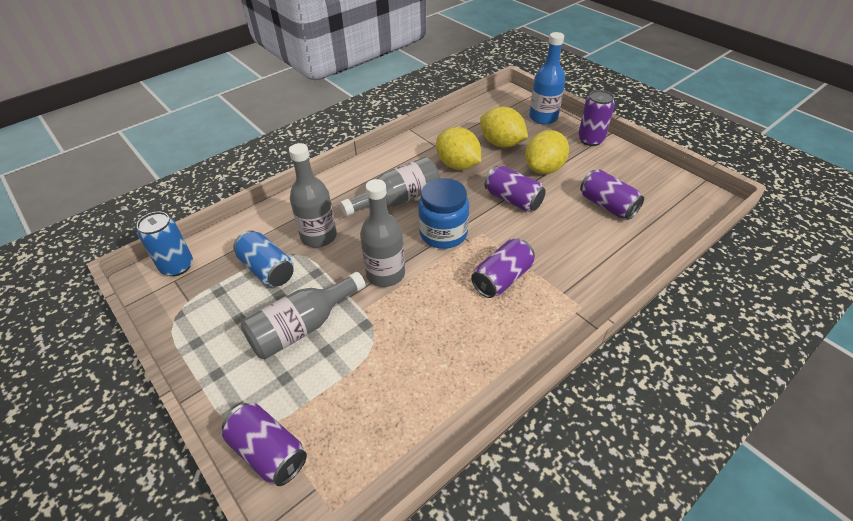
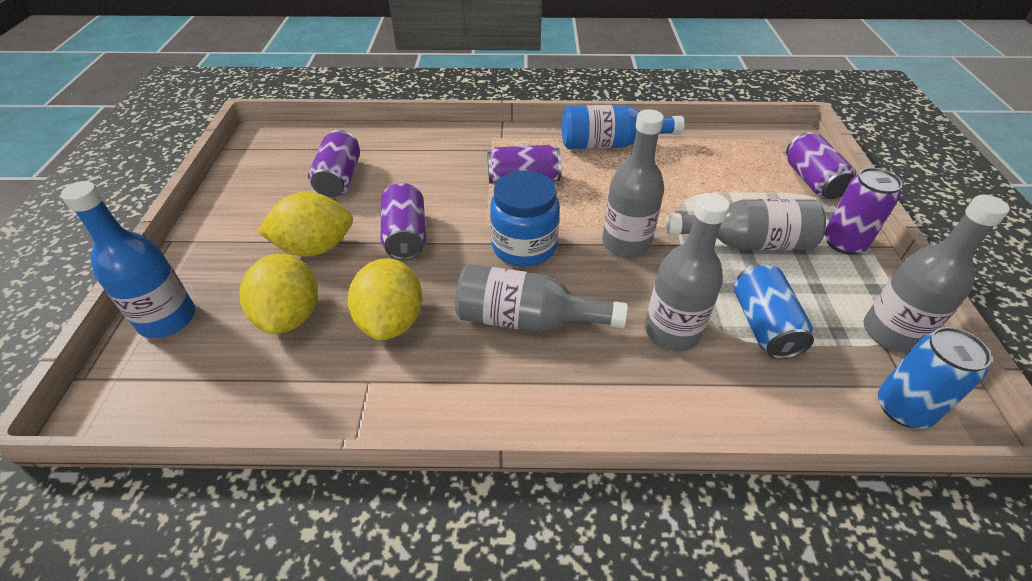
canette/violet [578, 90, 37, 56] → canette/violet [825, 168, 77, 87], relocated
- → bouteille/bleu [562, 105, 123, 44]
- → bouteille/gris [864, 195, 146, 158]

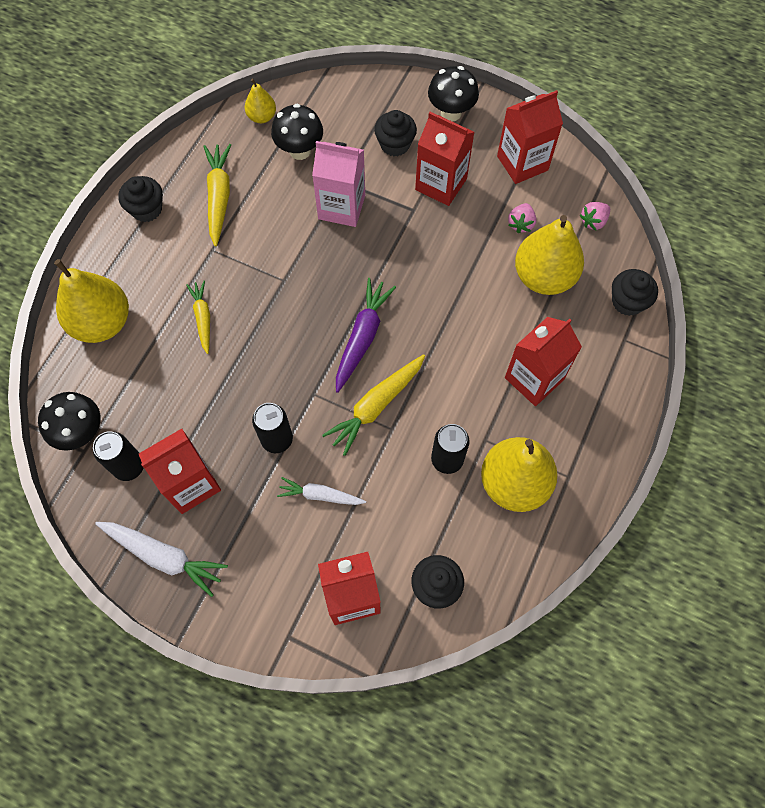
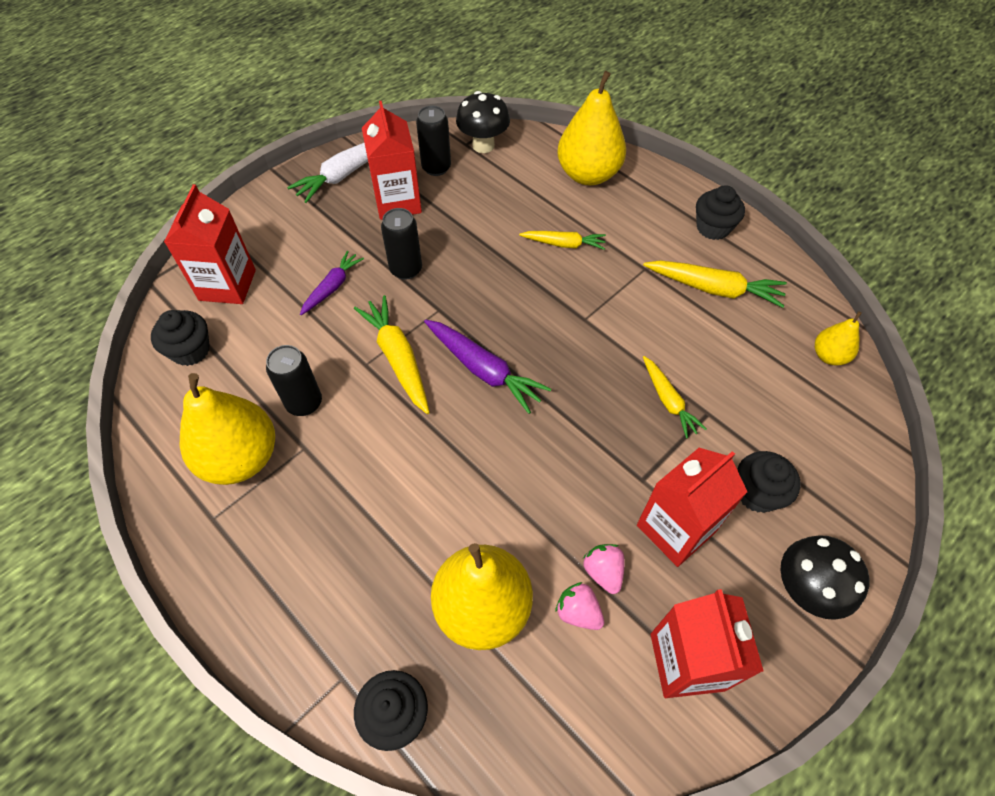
champignon/noir [271, 104, 52, 56] → -
brique de lait/rose [312, 141, 53, 86] → carotte/jaune [643, 356, 63, 82]
fraise/rose [580, 202, 30, 28] → fraise/rose [583, 544, 42, 50], relocated
brique de lait/rouge [505, 317, 77, 89] → -
carotte/blanc [277, 477, 89, 28] → carotte/violet [300, 251, 64, 64]

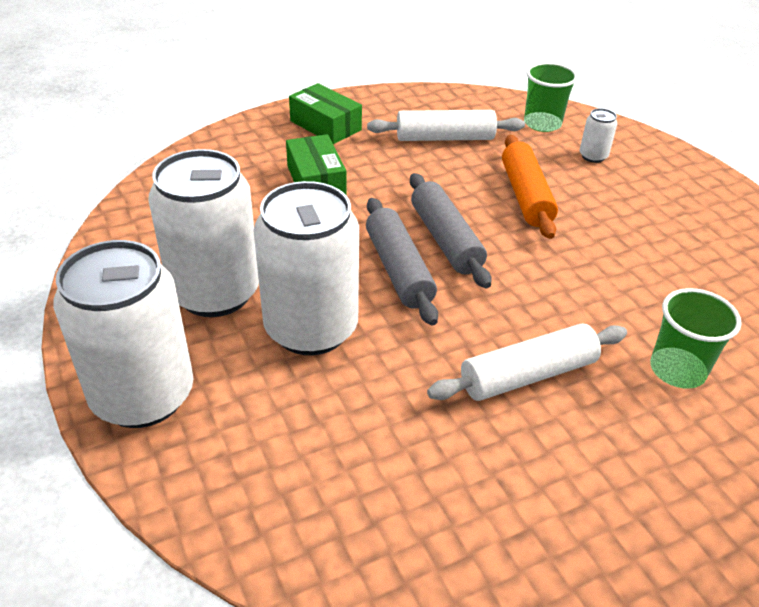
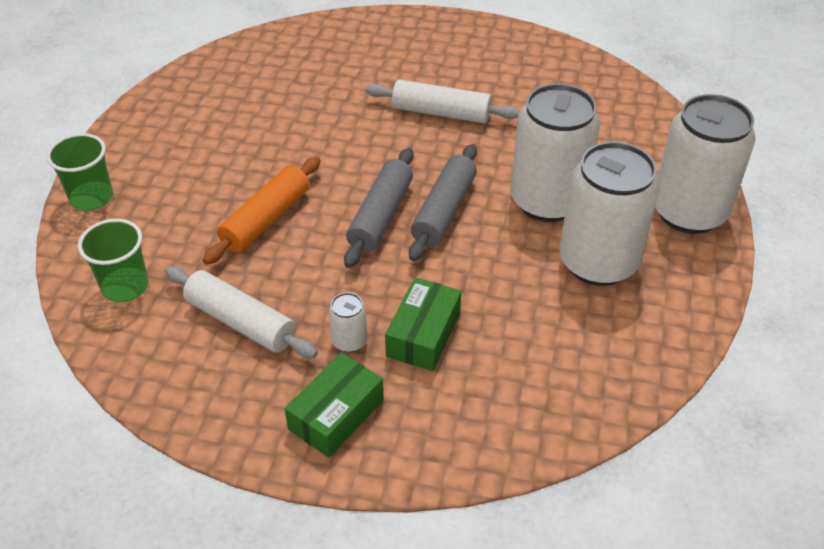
boîte/vert [289, 83, 73, 61] → boîte/vert [284, 352, 100, 106], 45 degrees clockwise
canette/blanc [580, 108, 37, 55] → canette/blanc [329, 292, 38, 60], relocated
gobelet/vert [650, 288, 92, 101] → gobelet/vert [47, 133, 66, 78], relocated

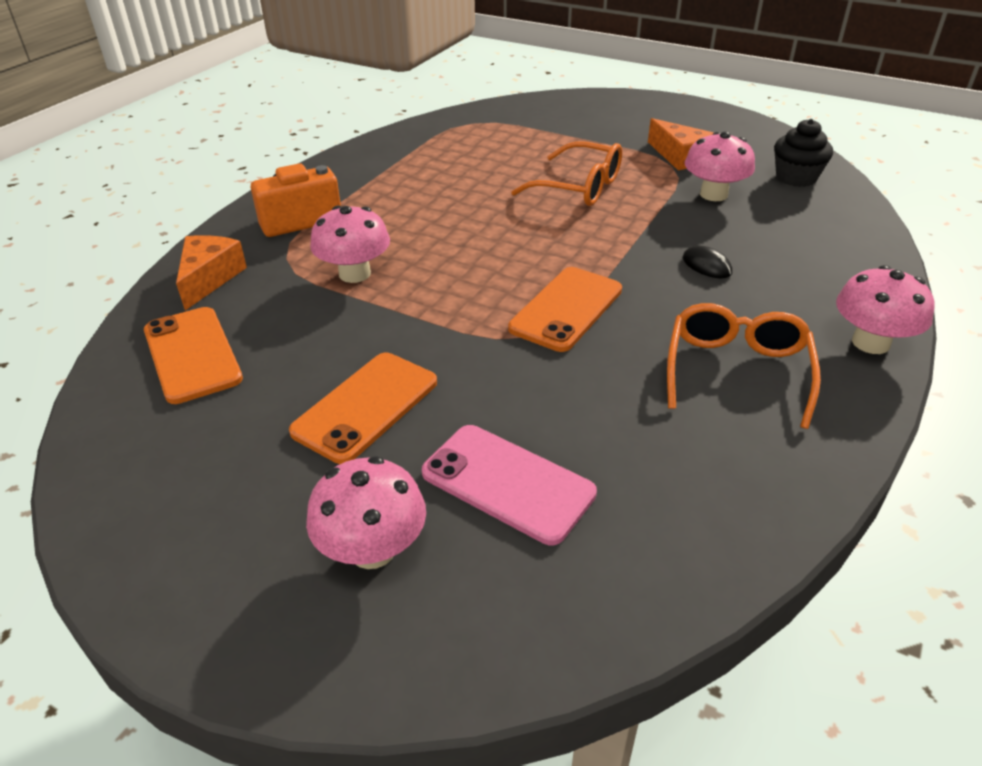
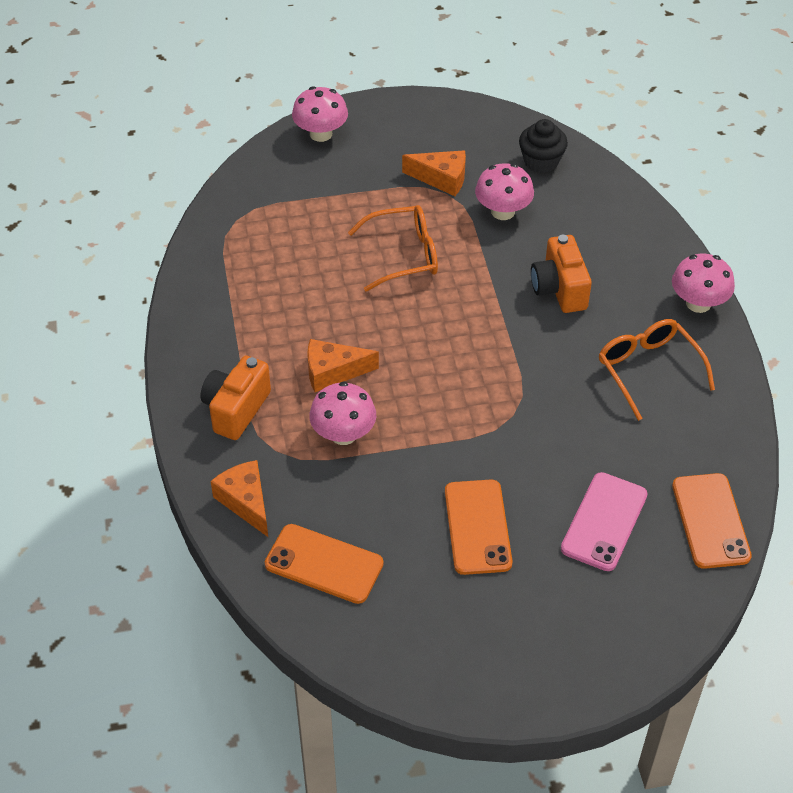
souris/noir [683, 246, 49, 32] → appareil photo/orange [531, 235, 61, 78]
téléphone/orange [508, 267, 114, 85] → téléphone/orange [672, 473, 80, 96], relocated
téléphone/rose [422, 425, 175, 120] → téléphone/rose [561, 472, 87, 99], 60 degrees counterclockwise
champignon/rose [306, 456, 120, 113] → champignon/rose [292, 86, 56, 56], relocated
- → fromage/orange [307, 339, 72, 53]

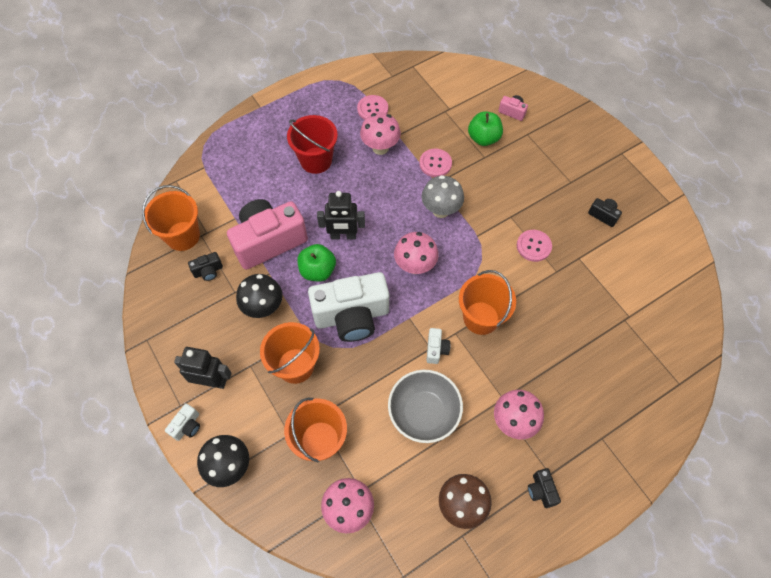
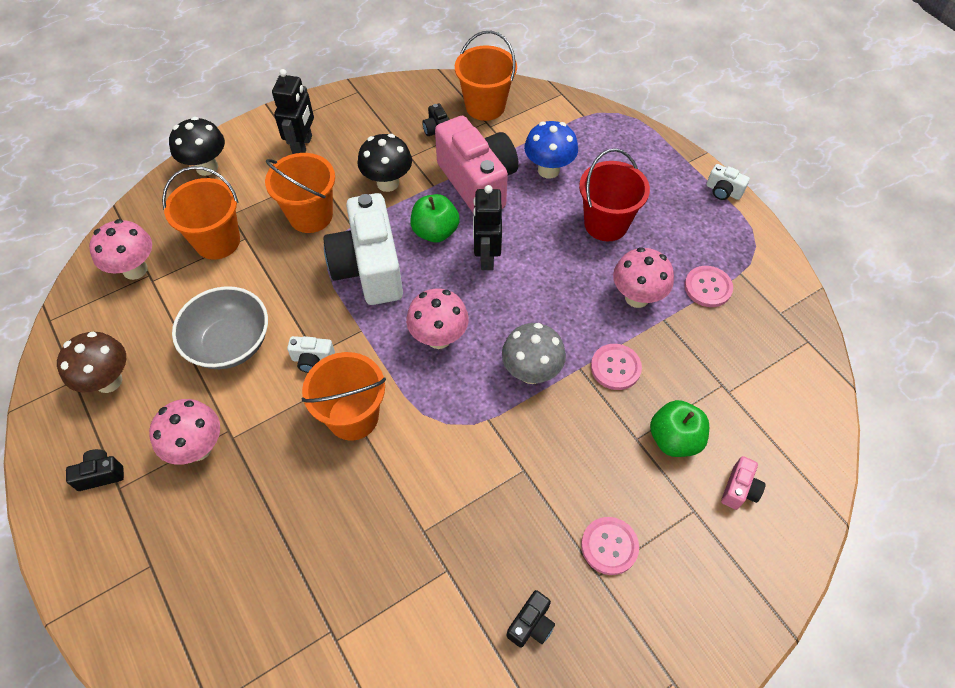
bouton/rose [517, 230, 35, 32] → bouton/rose [581, 517, 58, 58], relocated
appareil photo/blanc [165, 404, 35, 37] → appareil photo/blanc [706, 164, 44, 36], relocated
- → champignon/bleu [524, 121, 54, 58]

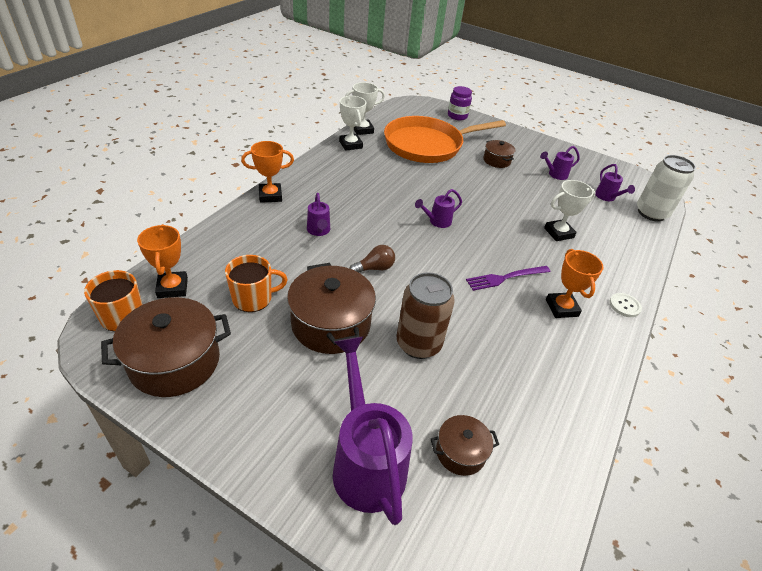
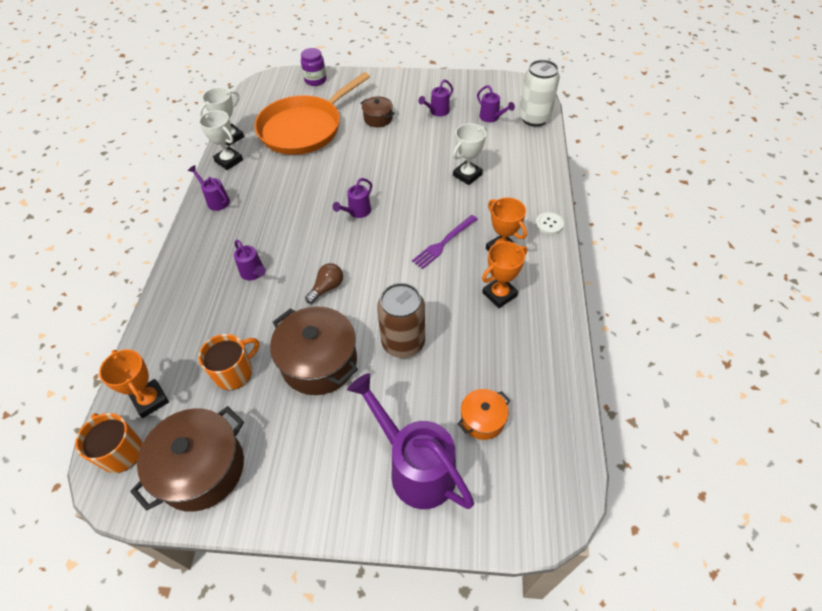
trophée/orange [241, 141, 53, 62] → trophée/orange [482, 241, 45, 67], relocated
marmite/marron [431, 415, 68, 61] → marmite/orange [457, 389, 54, 51]
- → arrosoir/violet [188, 165, 42, 46]

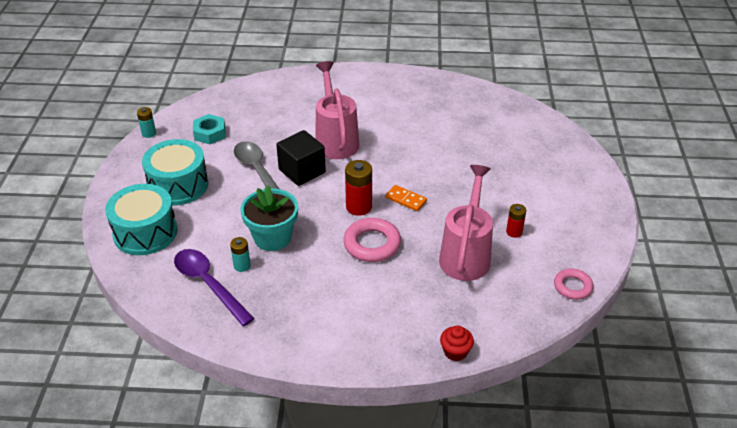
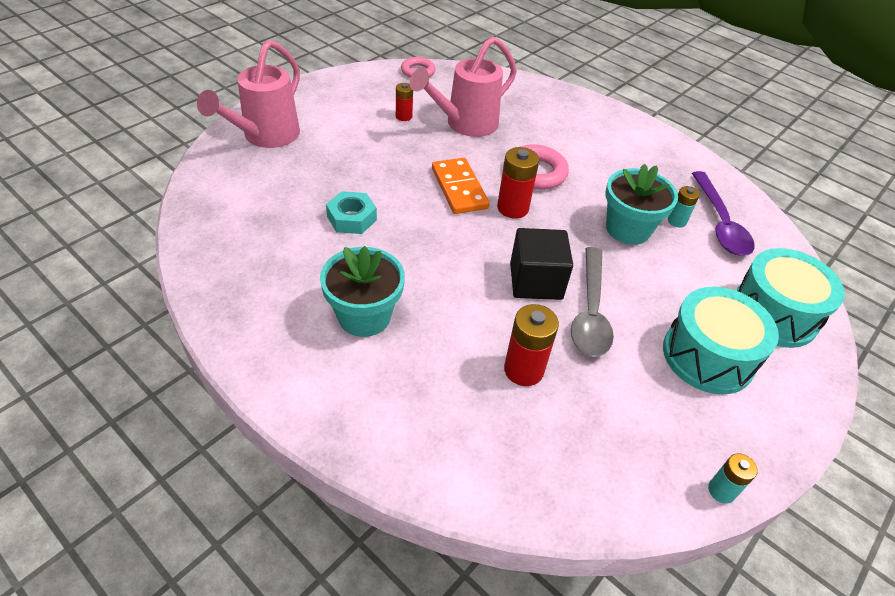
arrosoir/rose [315, 61, 44, 98] → arrosoir/rose [197, 40, 103, 108], relocated
écrou/turquoise [193, 114, 32, 30] → écrou/turquoise [326, 191, 51, 43], relocated
domino/orange [385, 185, 42, 26] → domino/orange [432, 158, 57, 56], x1.61
muffin/rouge [440, 326, 34, 35] → -
- → pot de fleurs/turquoise [320, 246, 85, 91]
- → pile/rouge [504, 304, 55, 82]

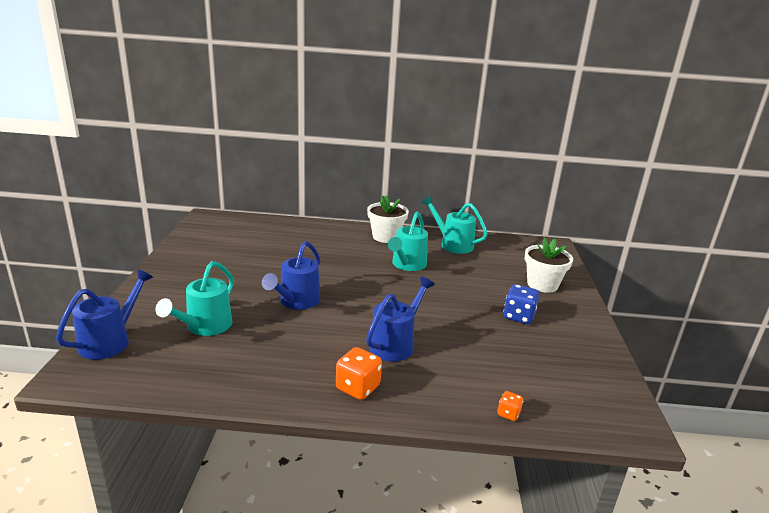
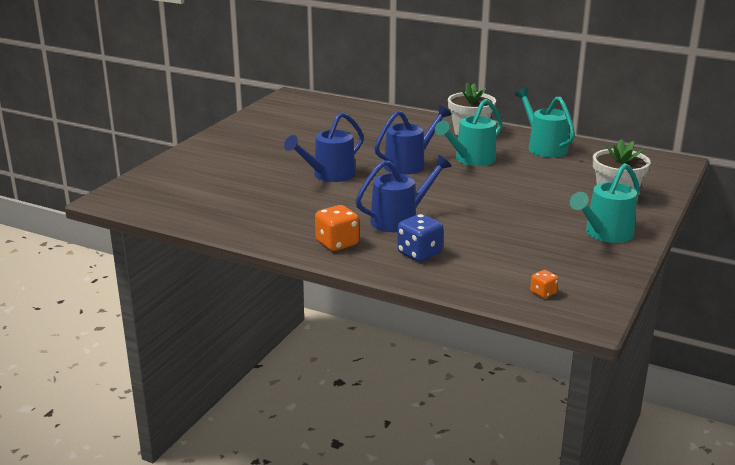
arrosoir/turquoise [156, 261, 78, 75] → arrosoir/turquoise [570, 163, 70, 80], relocated
arrosoir/bleu [56, 269, 98, 91] → arrosoir/bleu [374, 105, 77, 70], relocated
dé/bleu [503, 284, 37, 40] → dé/bleu [397, 214, 46, 48], relocated
dé/orange [497, 391, 26, 30] → dé/orange [530, 270, 28, 28], relocated

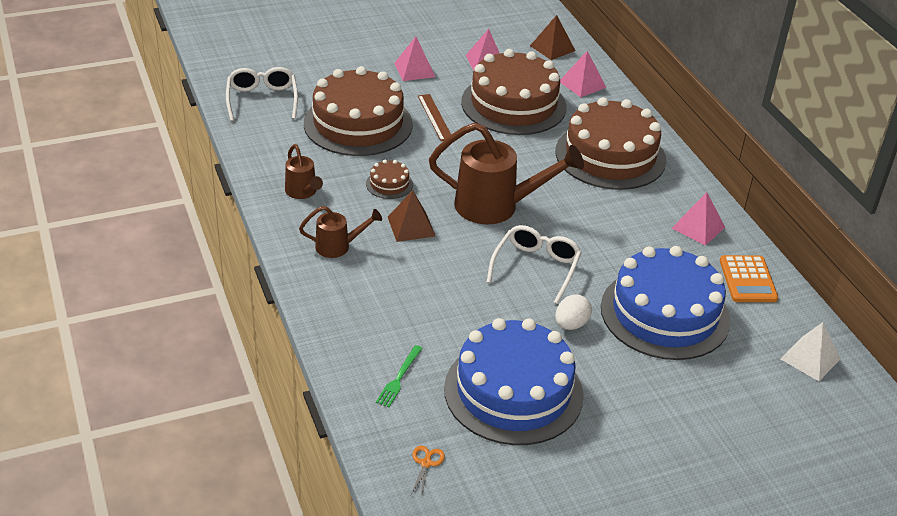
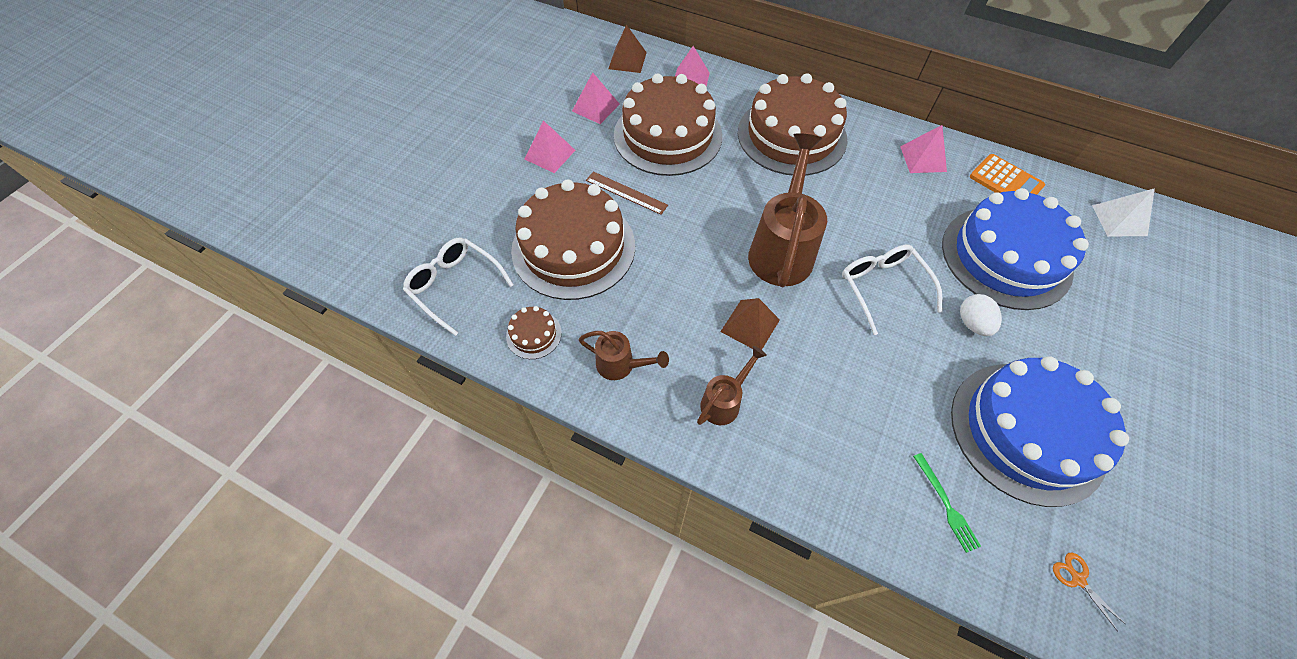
arrosoir/marron [429, 122, 155, 103] → arrosoir/marron [748, 133, 79, 154], 45 degrees counterclockwise
gâteau/marron [366, 160, 47, 39] → gâteau/marron [506, 306, 56, 53], relocated

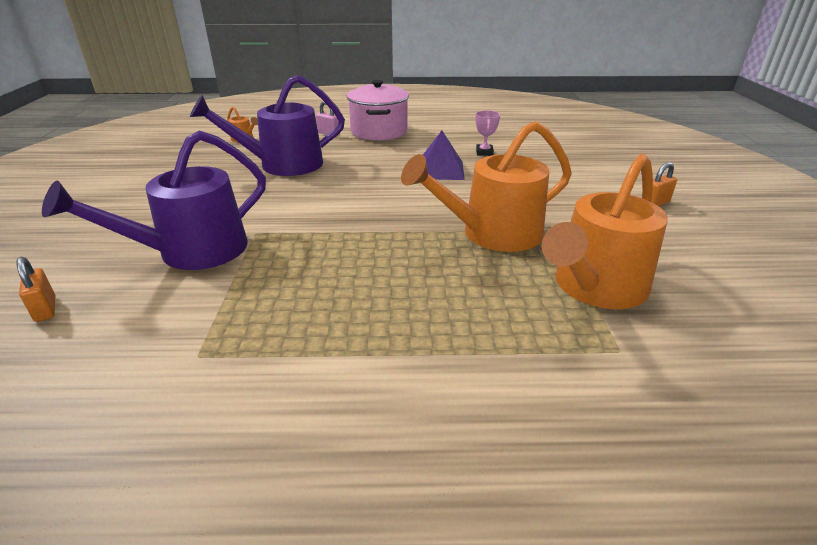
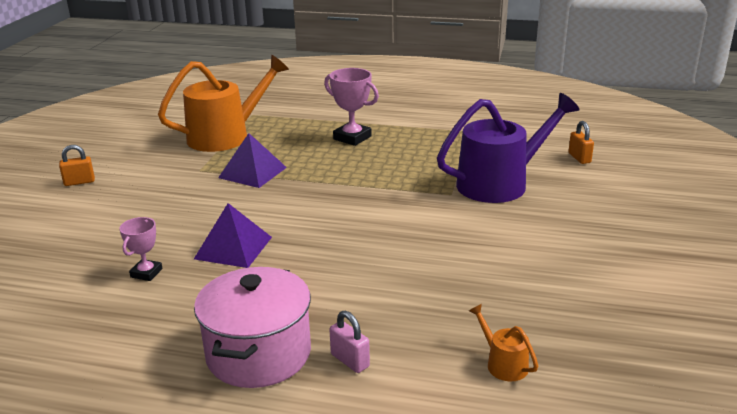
arrosoir/violet [190, 75, 155, 101] → -
arrosoir/orange [401, 121, 171, 131] → pyramide/violet [218, 133, 69, 55]
- → trophée/rose [324, 68, 55, 78]

